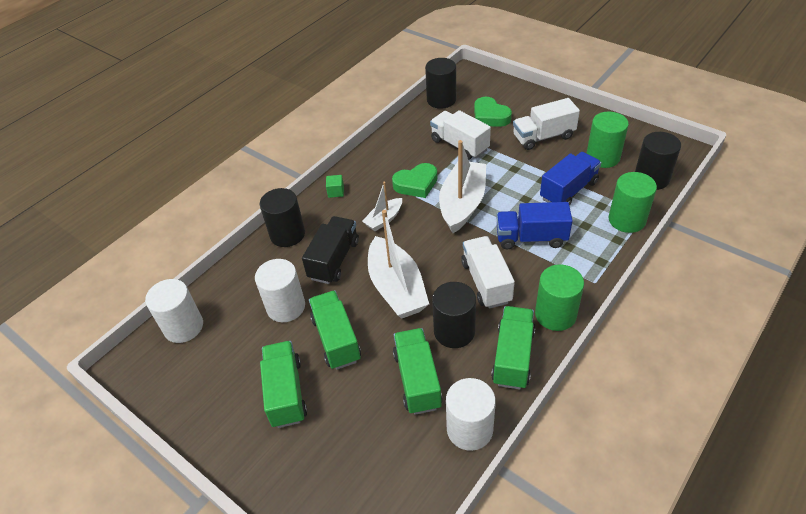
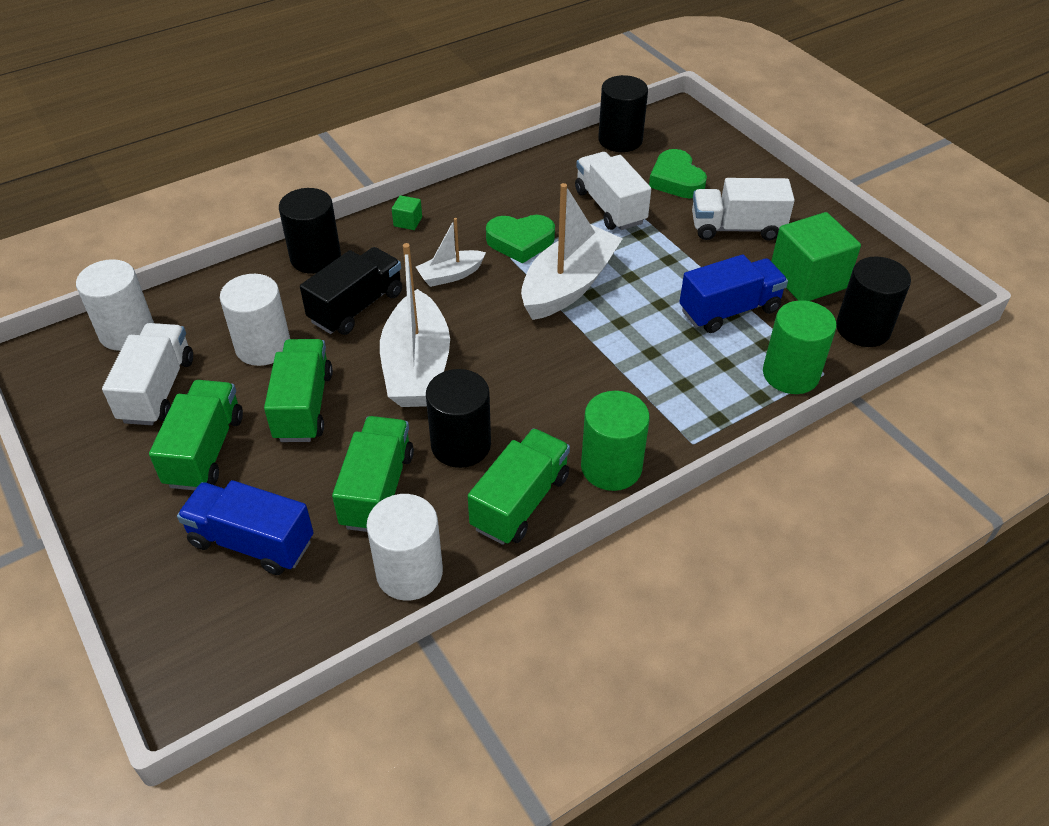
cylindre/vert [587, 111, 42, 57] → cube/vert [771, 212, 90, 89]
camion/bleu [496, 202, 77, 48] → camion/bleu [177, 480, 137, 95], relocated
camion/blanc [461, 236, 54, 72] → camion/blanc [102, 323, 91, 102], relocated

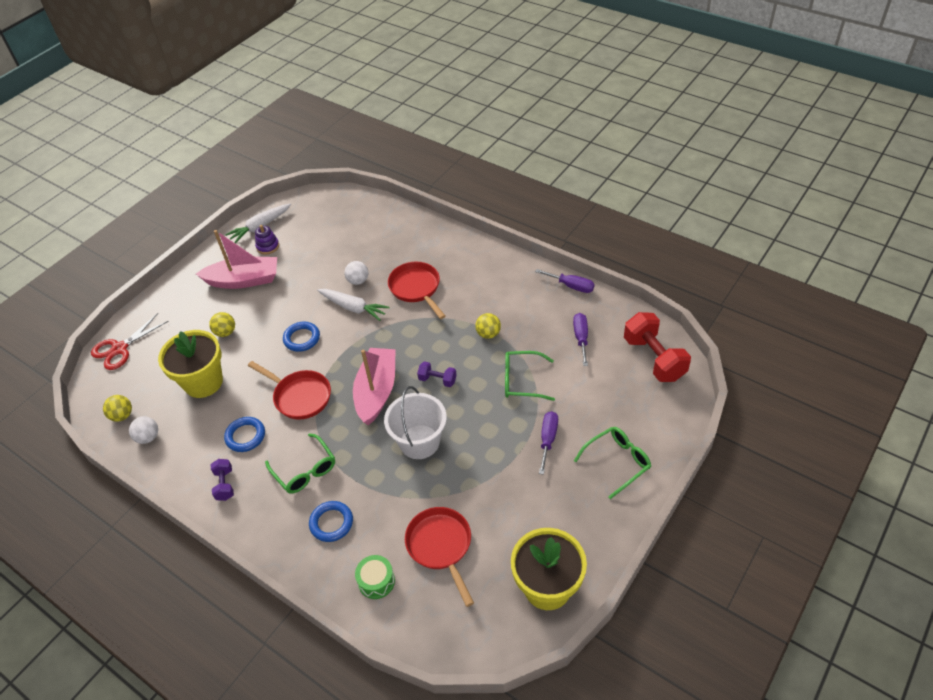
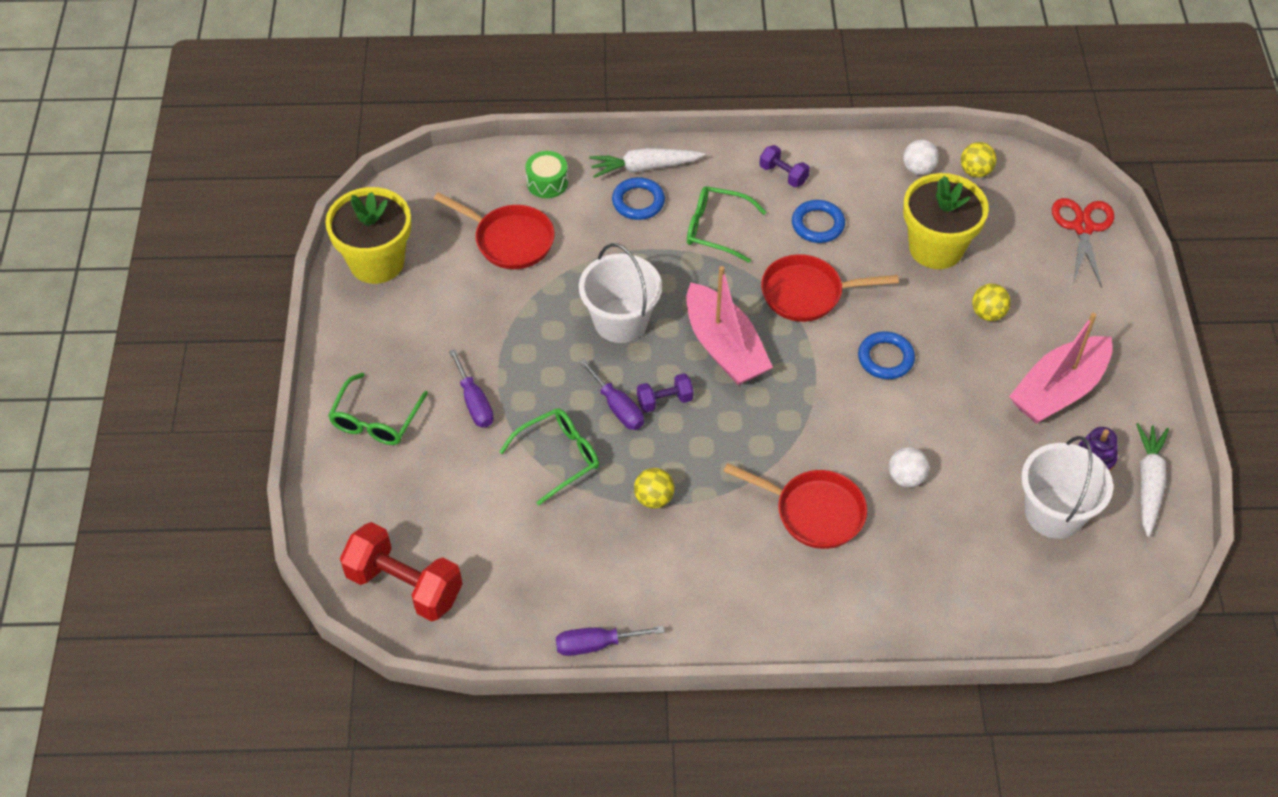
carotte/blanc [317, 289, 73, 32] → carotte/blanc [589, 148, 116, 30], relocated
tournevis/violet [573, 313, 15, 53] → tournevis/violet [579, 359, 65, 71], relocated
- → seau/blanc [1021, 436, 92, 103]

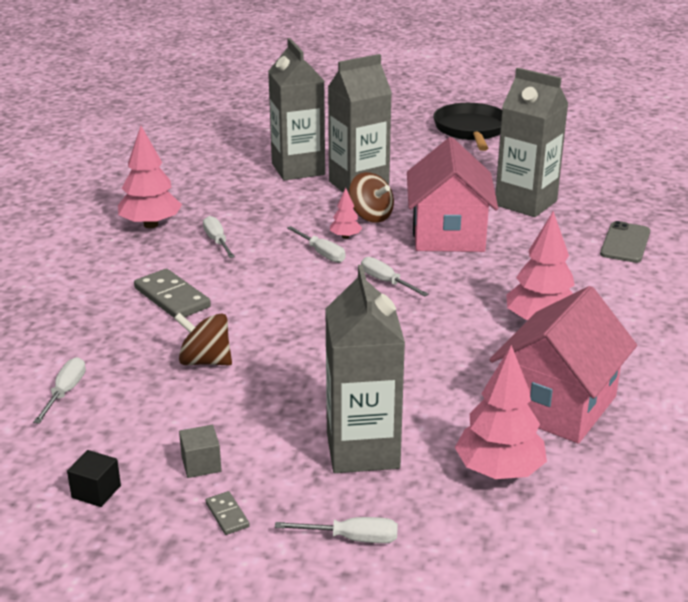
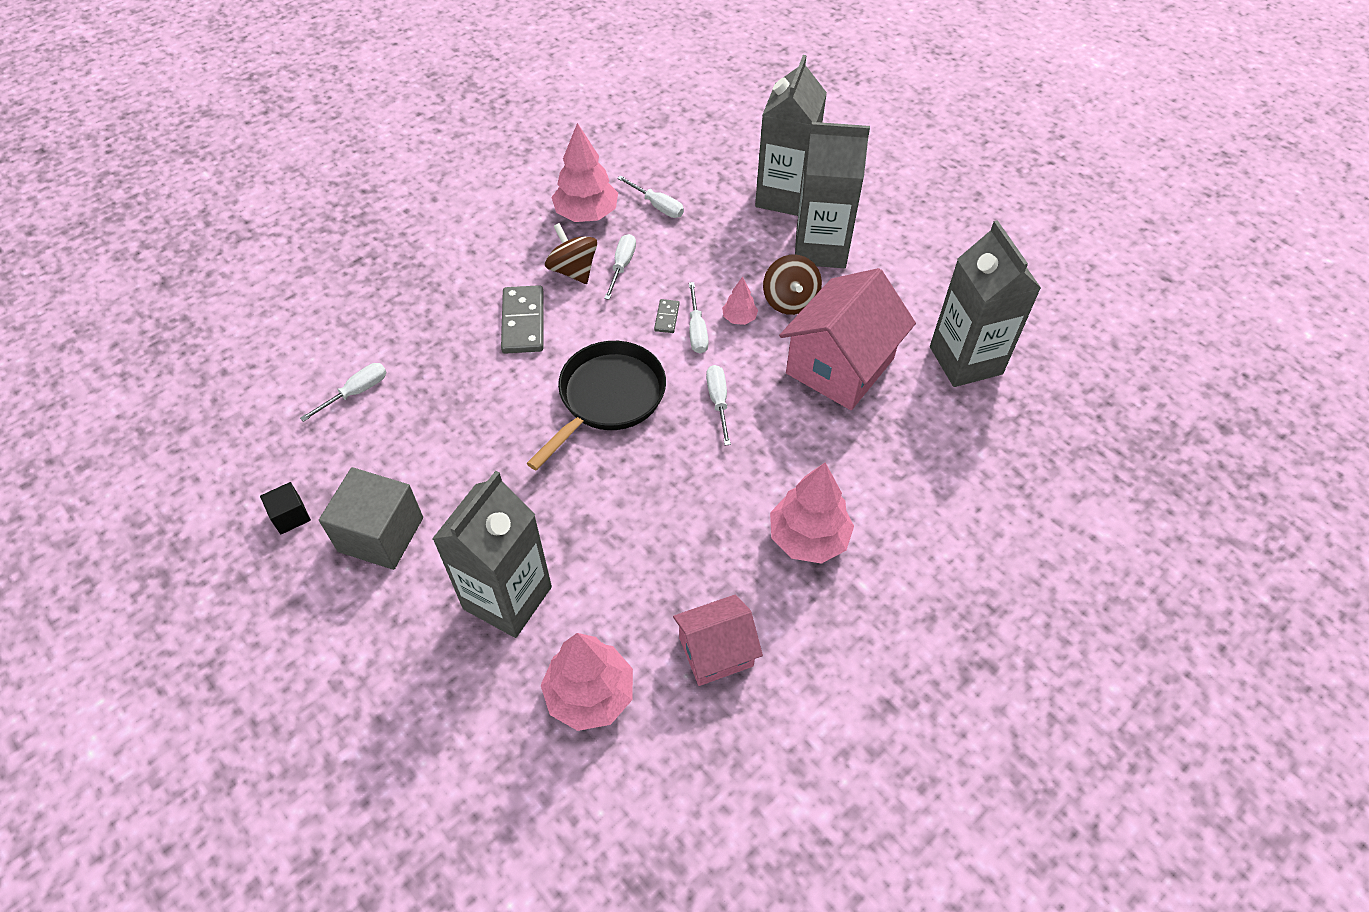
poêle/noir [433, 103, 69, 48] → poêle/noir [526, 341, 140, 130], relocated
téléphone/gris [600, 221, 50, 42] → -
maison/rose [489, 286, 148, 158] → maison/rose [673, 595, 90, 91], x0.60
toupie/marron [174, 313, 58, 52] → toupie/marron [545, 223, 52, 61], relocated
cube/gris [179, 425, 43, 53] → cube/gris [319, 467, 104, 103], x2.01
domino/gris [206, 491, 44, 44] → domino/gris [654, 299, 25, 34], relocated
tournevis/blanc [275, 517, 123, 26] → tournevis/blanc [617, 175, 67, 43], relocated

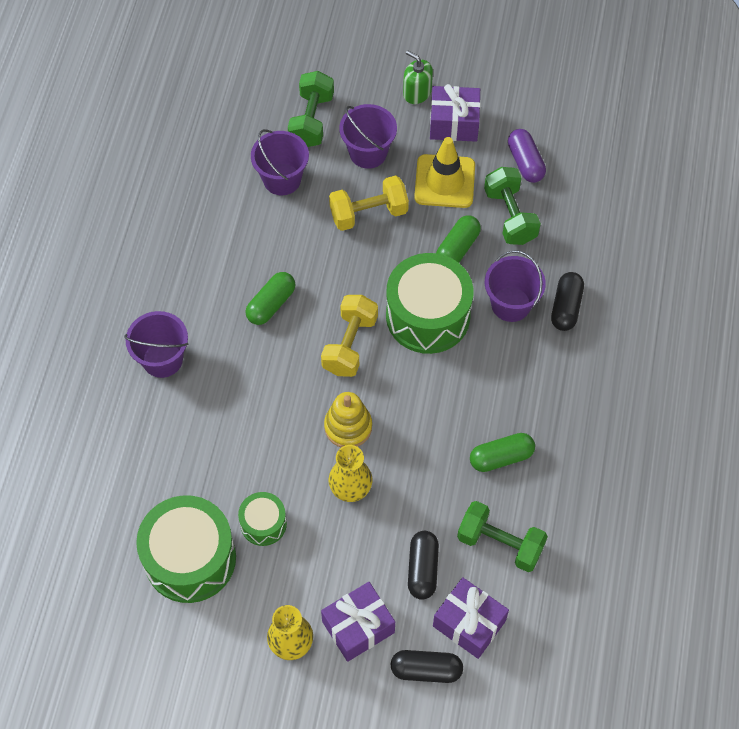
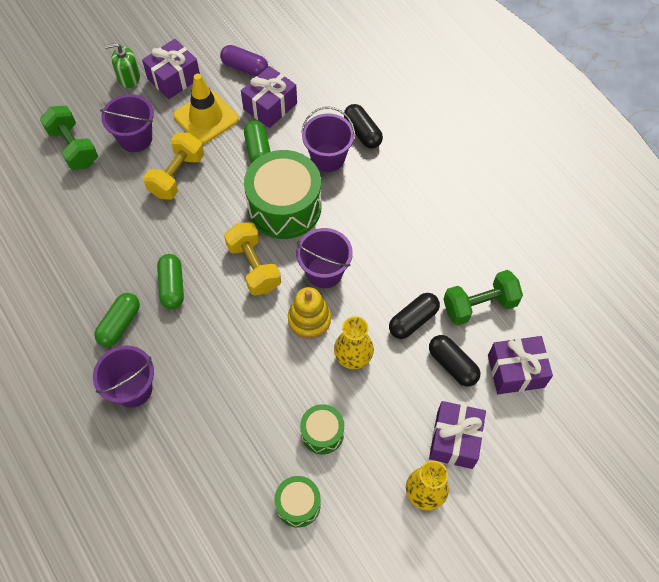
seau/violet [251, 129, 58, 66] → seau/violet [296, 228, 57, 60], relocated
haltère/vert [484, 167, 57, 78] → cadeau/violet [241, 66, 56, 62]
gélule/vert [470, 433, 65, 39] → gélule/vert [94, 293, 46, 54], relocated
tambour/vert [136, 495, 100, 108] → tambour/vert [275, 476, 46, 52], x0.51
gélule/noir [391, 650, 72, 33] → gélule/noir [389, 293, 51, 46], relocated

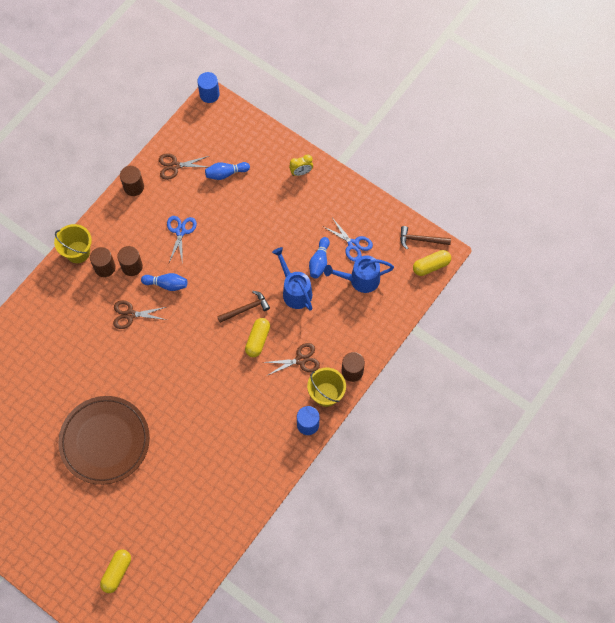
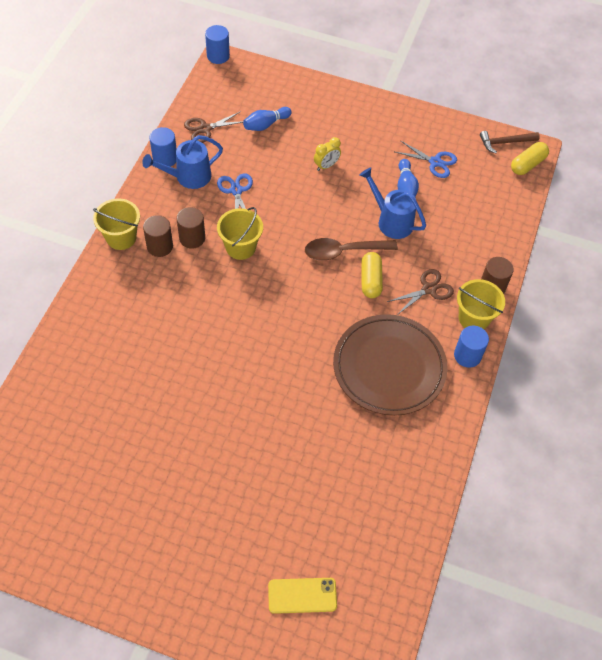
réveil/jaune [289, 154, 24, 22] → réveil/jaune [314, 137, 27, 34], relocated
cylindre/marron [120, 166, 24, 30] → cylindre/bleu [149, 127, 28, 40]
arrosoir/bleu [324, 256, 70, 37] → arrosoir/bleu [142, 135, 81, 54], relocated
quille/bleu [141, 273, 46, 18] → seau/jaune [217, 207, 46, 53]
marteau/marron [217, 291, 53, 32] → cuillère/marron [305, 238, 93, 23]
ciseaux/marron [113, 300, 54, 29] → -
assiette/marron [58, 396, 92, 89] → assiette/marron [333, 314, 114, 102], relocated
gélule/jaune [100, 550, 31, 43] → téléphone/jaune [268, 578, 69, 36]

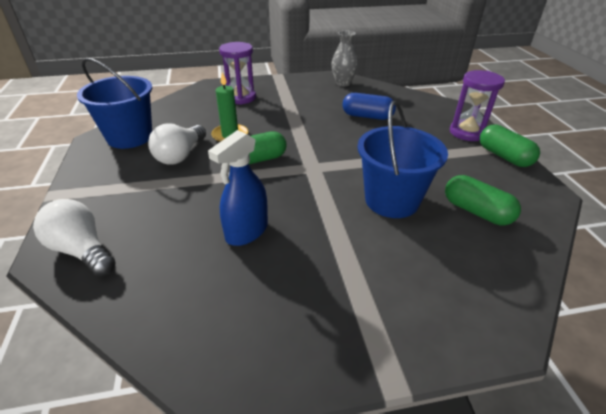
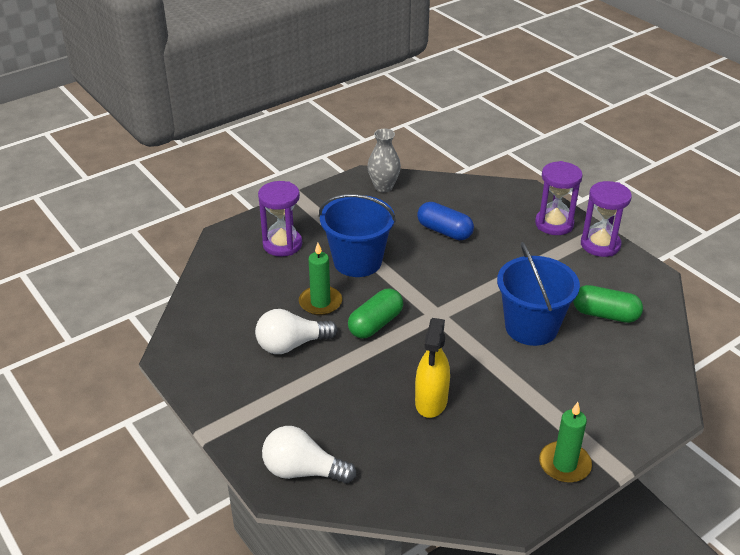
seau/bleu [77, 58, 75, 91] → seau/bleu [319, 194, 77, 83], relocated
gélule/bleu [342, 93, 54, 27] → gélule/bleu [417, 202, 57, 38], 45 degrees clockwise
ampoule/blanc [148, 123, 58, 42] → ampoule/blanc [255, 309, 83, 45], 75 degrees clockwise
gélule/vert [480, 124, 60, 43] → sablier/violet [581, 181, 51, 76]
vaporisateur/bleu [208, 130, 60, 116] → vaporisateur/jaune [415, 318, 35, 100]
- → bougie/vert [539, 402, 53, 81]

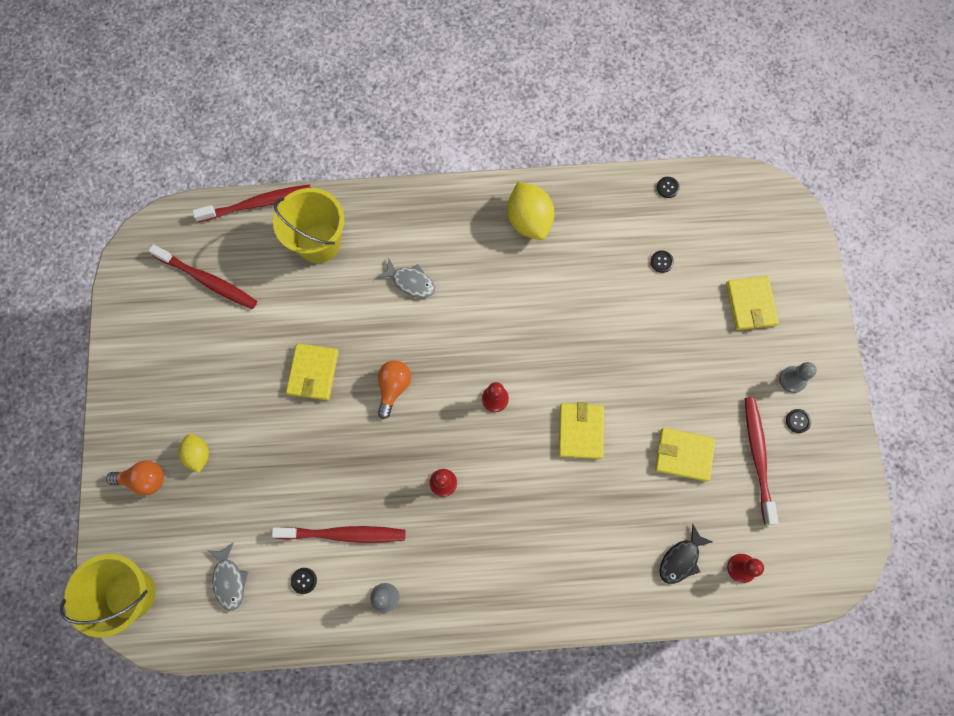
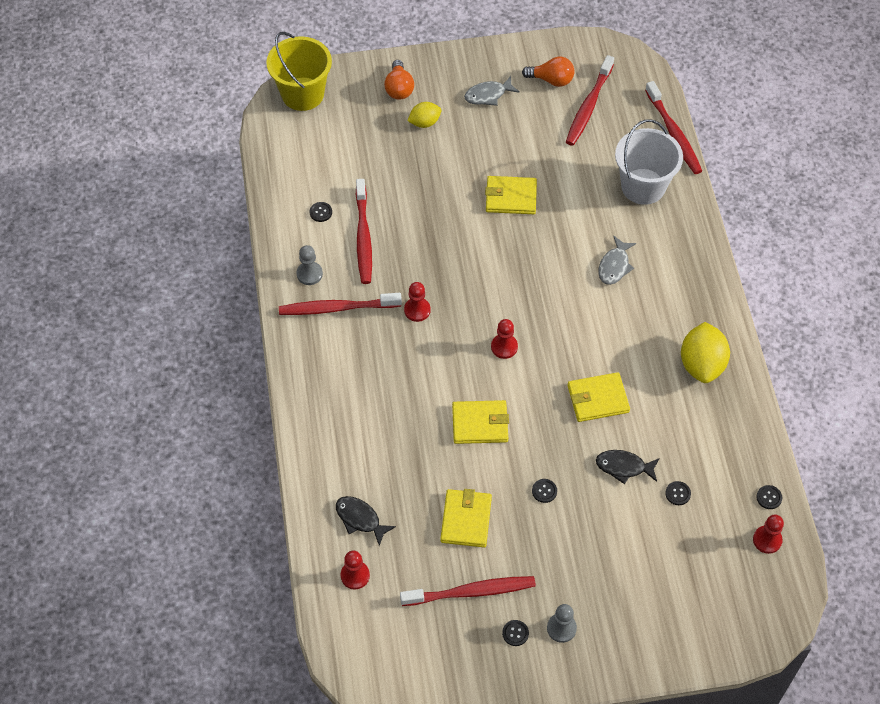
citron/jaune [507, 182, 47, 58] → citron/jaune [681, 322, 49, 61], 60 degrees counterclockwise
seau/jaune [273, 188, 71, 75] → seau/blanc [615, 119, 68, 86]
portefeuille/jaune [726, 276, 53, 54] → portefeuille/jaune [568, 372, 62, 50], relocated
ampoule/orange [378, 360, 33, 59] → ampoule/orange [522, 57, 52, 30], relocated
poisson/gris [208, 543, 41, 68] → poisson/gris [464, 76, 56, 30], relocated
- → brosse à dents/rouge [279, 293, 123, 22]
- → poisson/noir [596, 450, 64, 34]
- → bouton/noir [532, 479, 25, 24]
- → pion/rouge [753, 515, 31, 39]

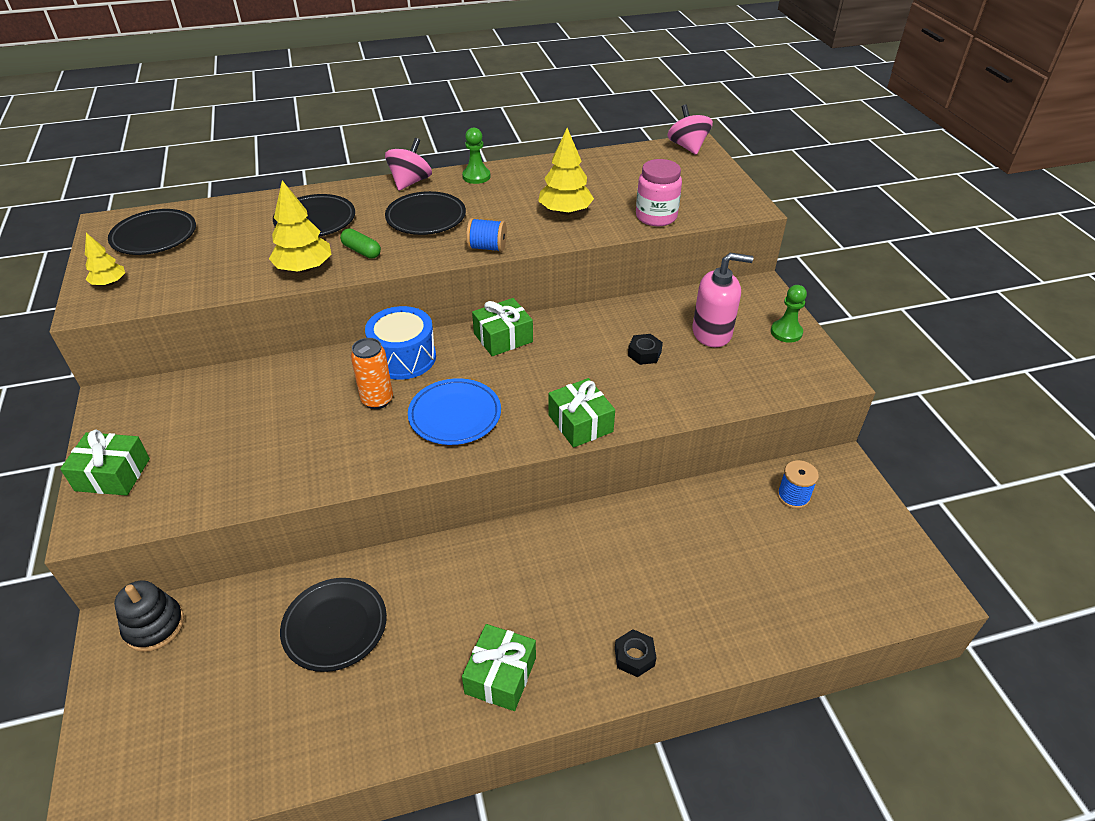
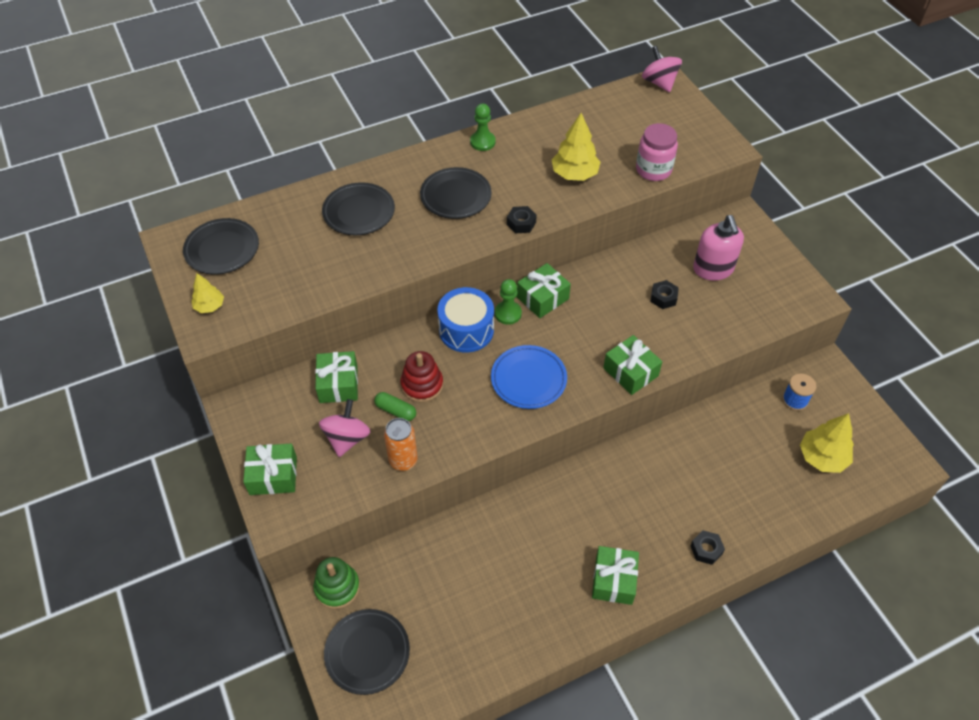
toupie/rose [385, 138, 47, 53] → toupie/rose [319, 399, 51, 58], relocated
arbre/jaune [269, 180, 63, 93] → arbre/jaune [800, 413, 54, 60], relocated
bobine/bleu [466, 218, 41, 34] → écrou/noir [507, 206, 30, 28]
gélule/vert [340, 229, 41, 30] → gélule/vert [374, 392, 42, 29], relocated
distributeur de savon/rose [692, 253, 61, 94] → distributeur de savon/rose [693, 215, 51, 66], 90 degrees clockwise
pion/vert [771, 285, 36, 58] → pion/vert [495, 279, 27, 46], relocated
canette/orange [351, 338, 42, 71] → canette/orange [384, 418, 34, 53], relocated
assiette/noir [280, 578, 107, 94] → assiette/noir [324, 609, 86, 86], relocated
jouet à empiler/noir [114, 581, 70, 71] → jouet à empiler/vert [313, 557, 47, 52]
- → cadeau/vert [315, 351, 43, 52]
- → jouet à empiler/rouge [401, 351, 42, 51]

